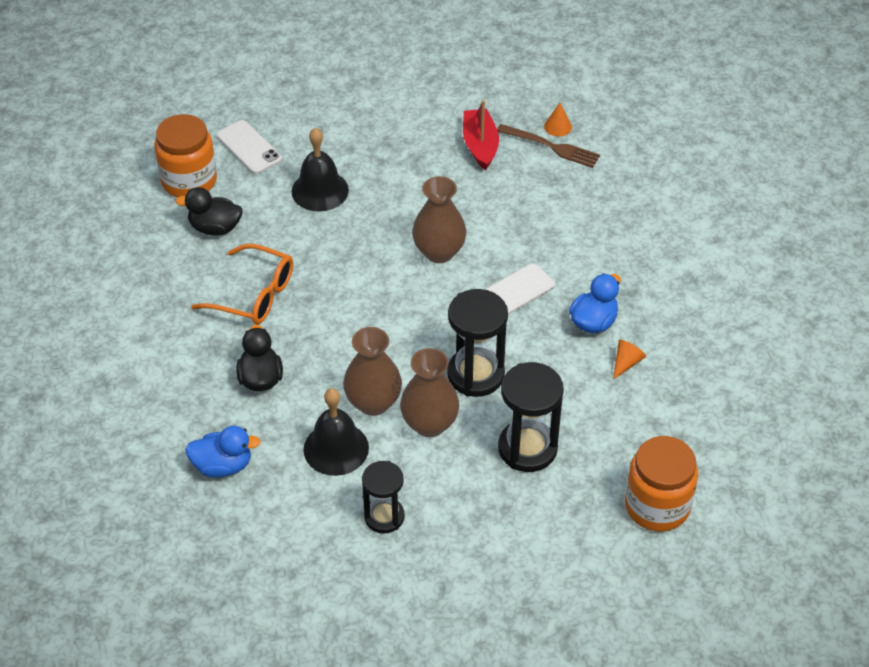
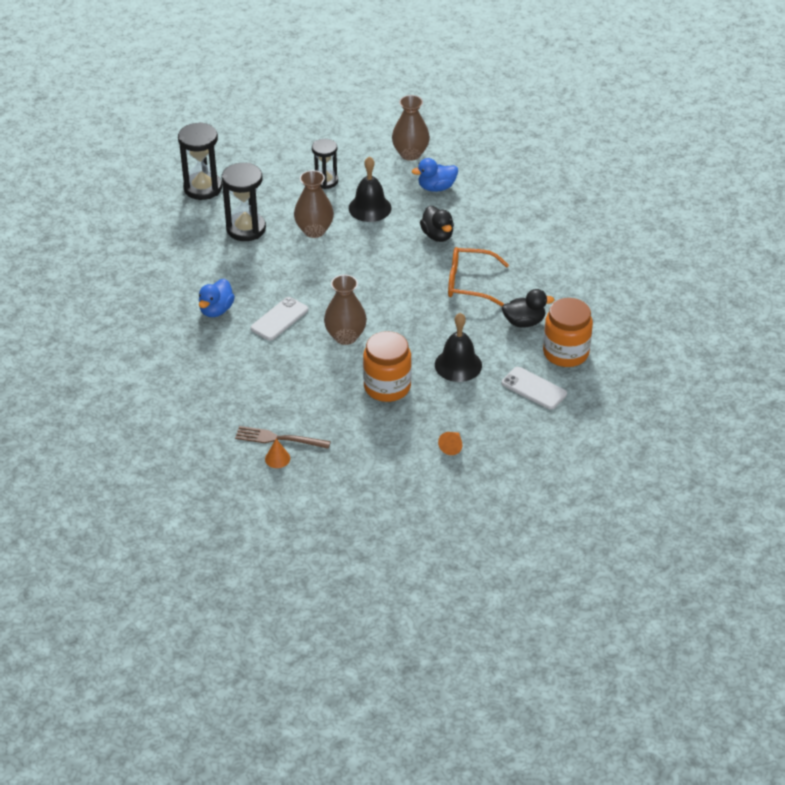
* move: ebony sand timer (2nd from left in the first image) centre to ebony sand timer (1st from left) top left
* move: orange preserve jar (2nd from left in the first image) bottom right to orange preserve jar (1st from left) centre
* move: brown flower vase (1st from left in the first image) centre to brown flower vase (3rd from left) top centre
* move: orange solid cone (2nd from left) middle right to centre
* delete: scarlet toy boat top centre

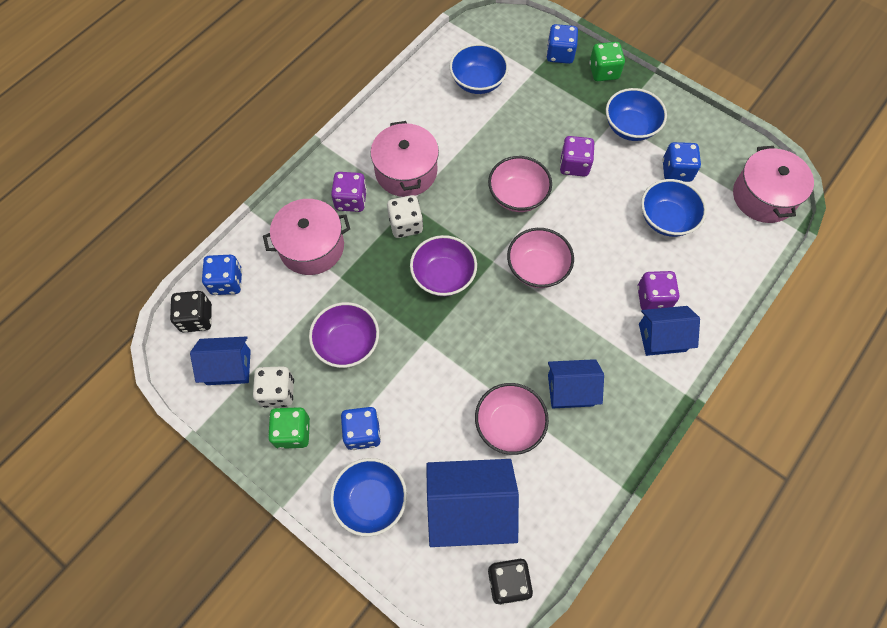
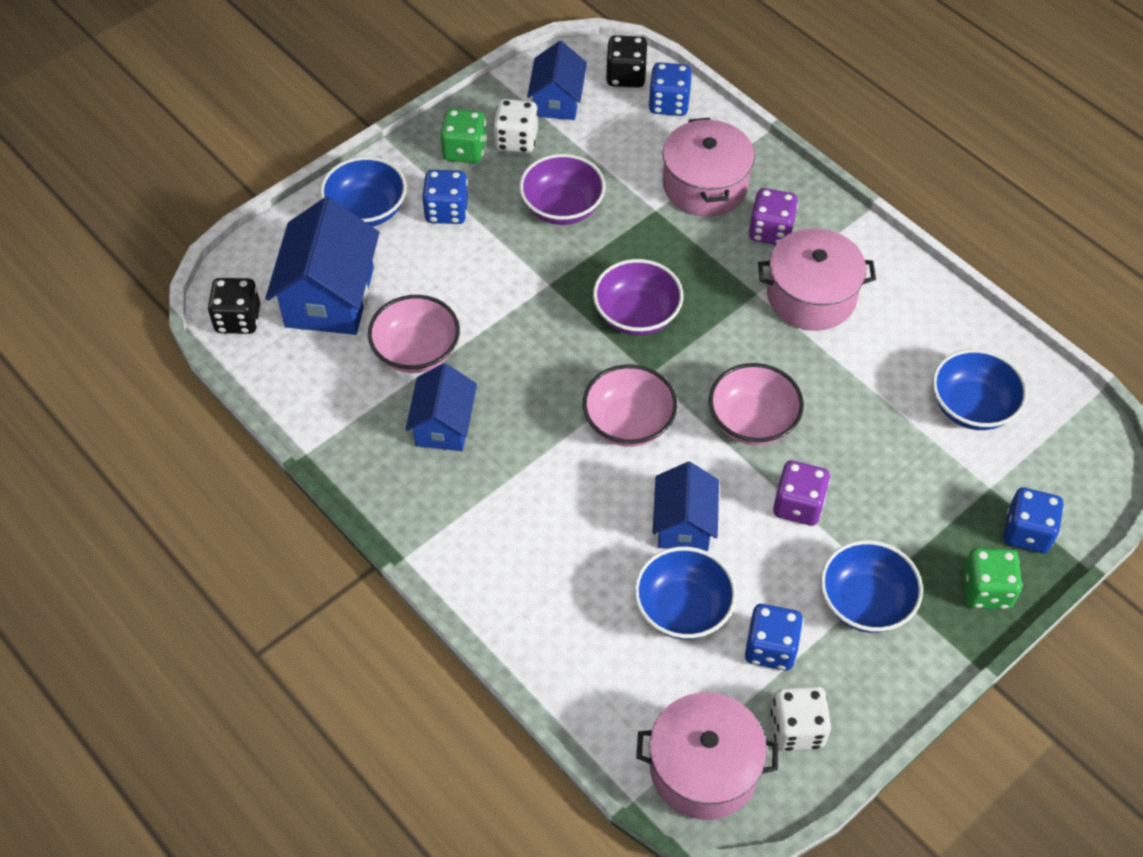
* move: blue cottage (4th from left) middle right to centre
* move: snow-white die (2nd from left) centre to bottom right
* delete: violet die (3rd from left) middle right

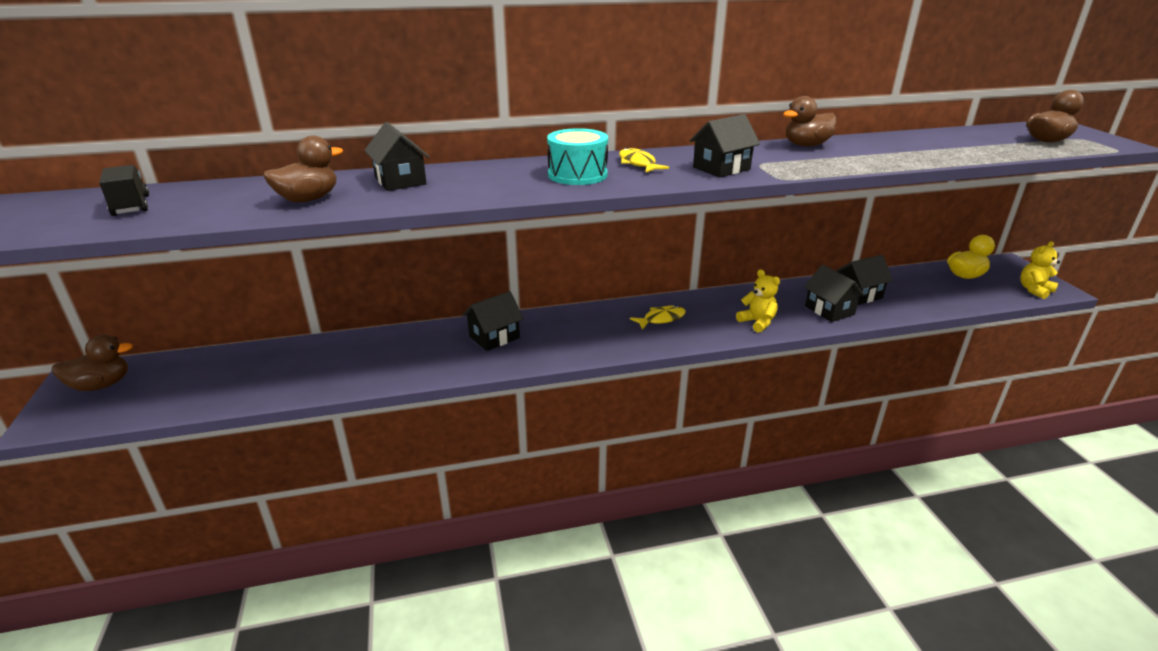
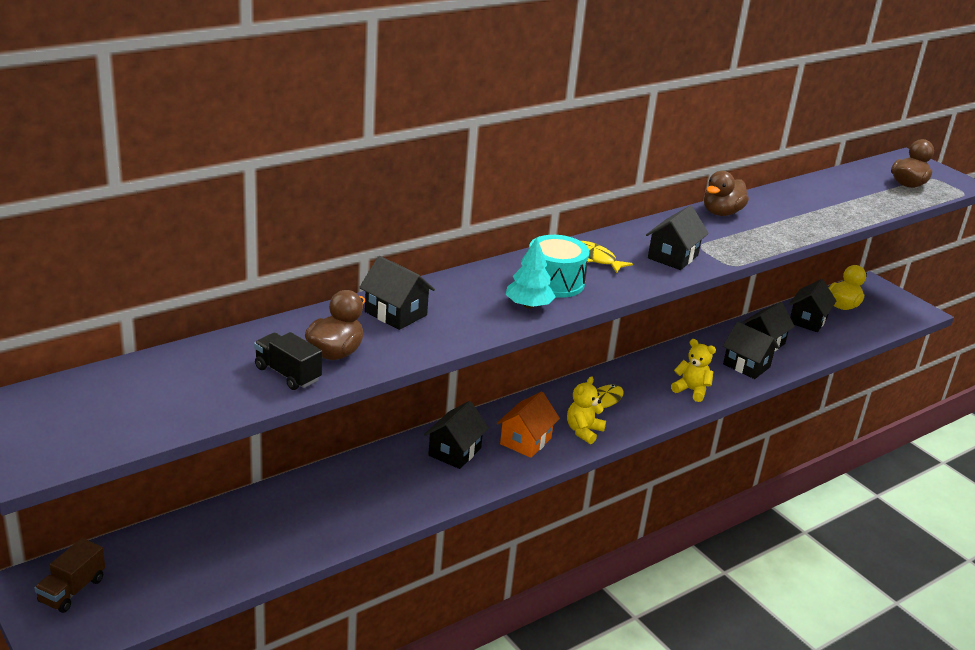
* replace: brown duck (1st from left) middle left to brown toy truck bottom left
* move: ebony toy truck top left to middle left
* insert: orange cottage centre
* insert: aqua tree centre
* move: bright yellow stuffed bear (2nd from left in the first image) middle right to bright yellow stuffed bear (1st from left) centre
* insert: ebony cottage (6th from left) middle right

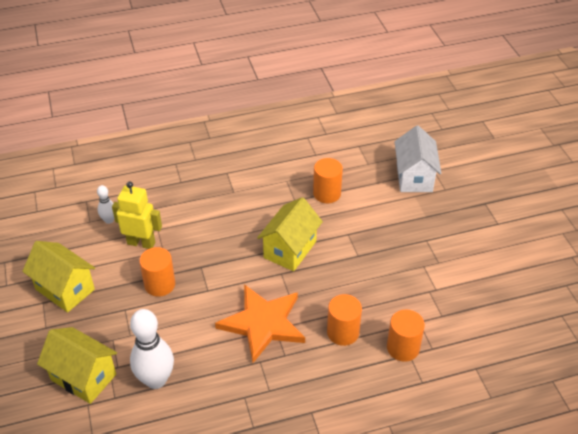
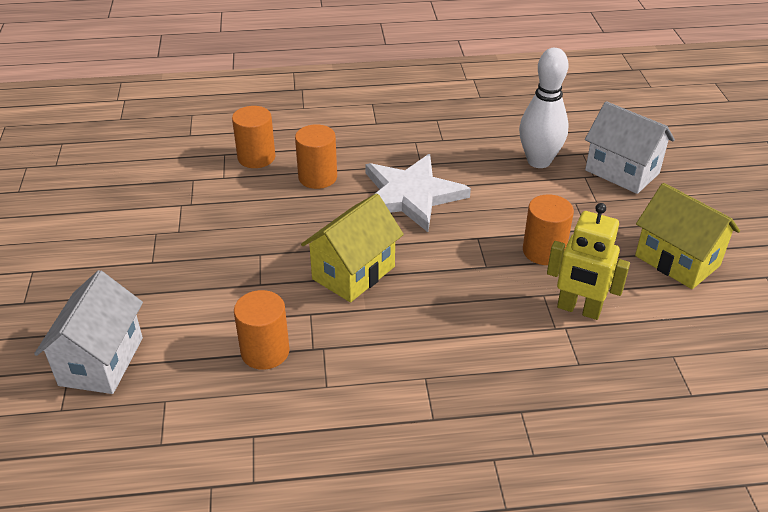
* recolor: orange star bottom centre to snow-white star centre
* recolor: bright yellow cottage (2nd from left) bottom left to snow-white cottage (2nd from left) top right
* delete: snow-white skittle (1st from left) middle left

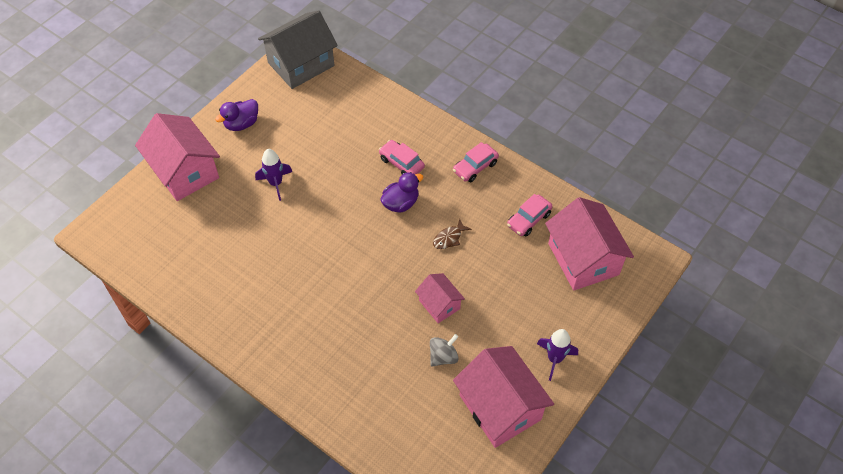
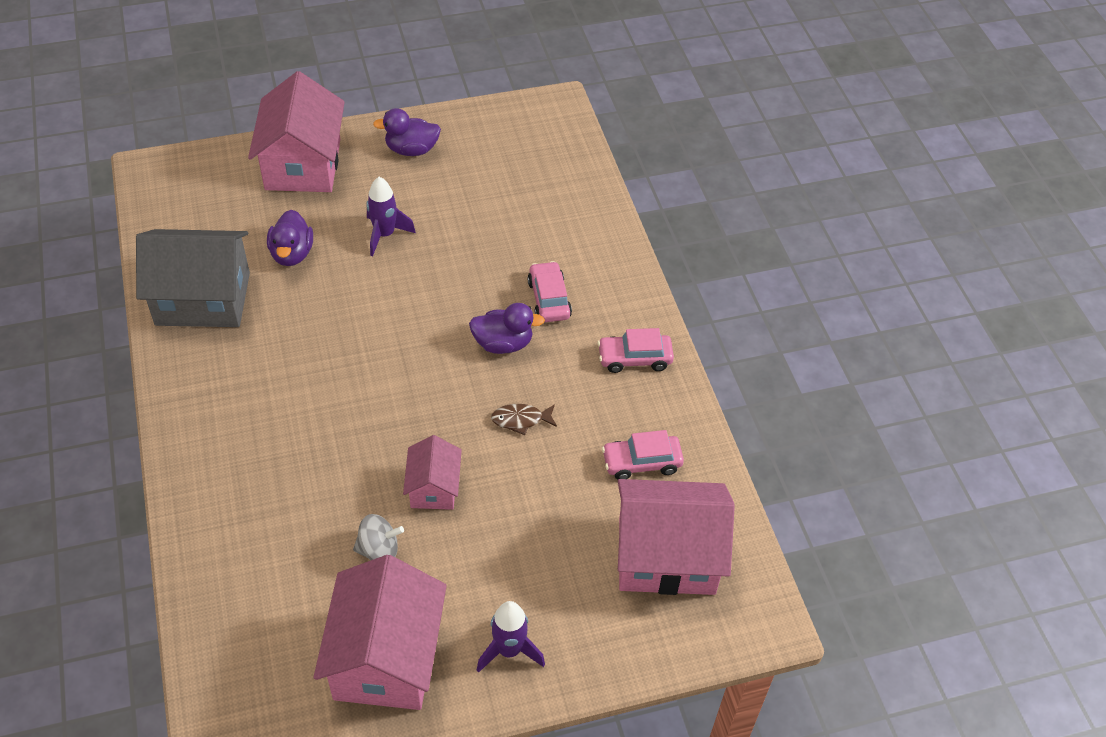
* move: gray cottage top centre to middle left
* insert: violet duck (1st from left) top left
* rotate: rose-pink cottage (4th from left) middle right = bottom centre 75 degrees clockwise

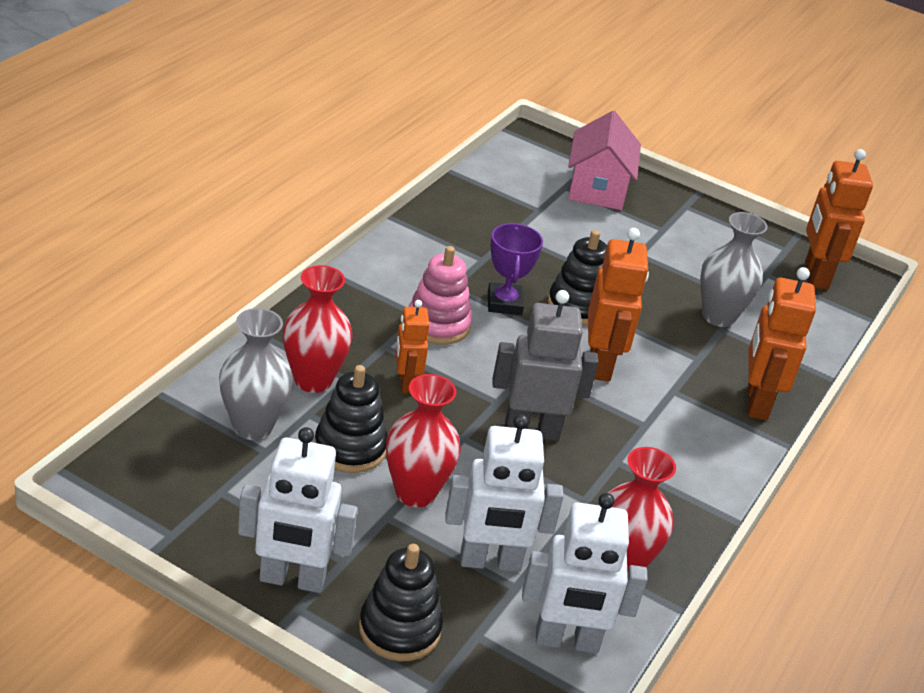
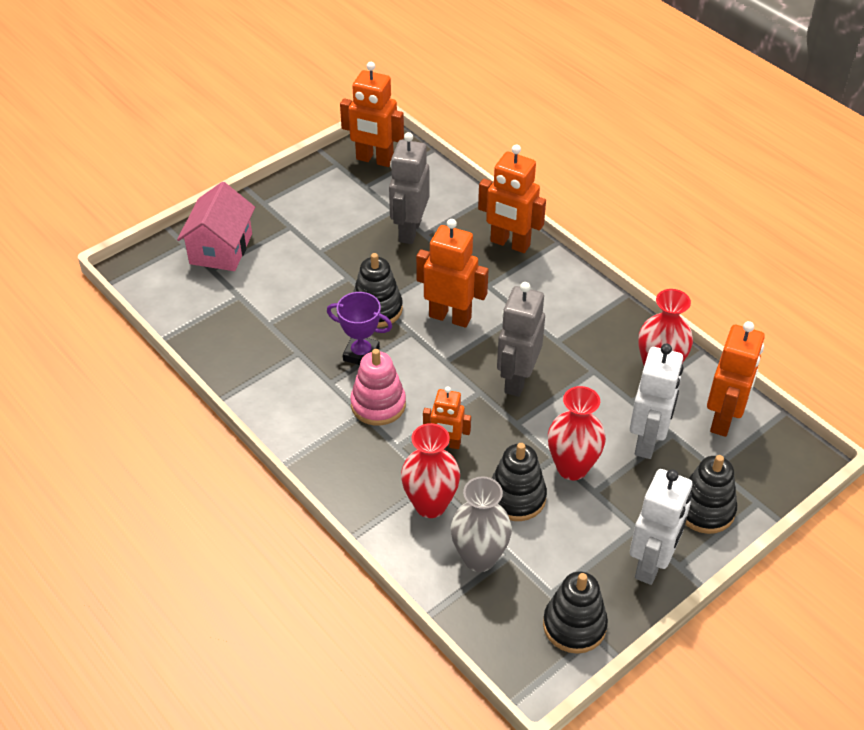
* rotate: rose-pink cottage top centre = top left 75 degrees clockwise
* replace: gray flower vase (2nd from left) middle right to gray robot figure (1st from left) top centre
* insert: ebony stacking rings (3rd from left) bottom centre
* recolor: snow-white robot figure (3rd from left) bottom centre to orange robot figure (5th from left) middle right

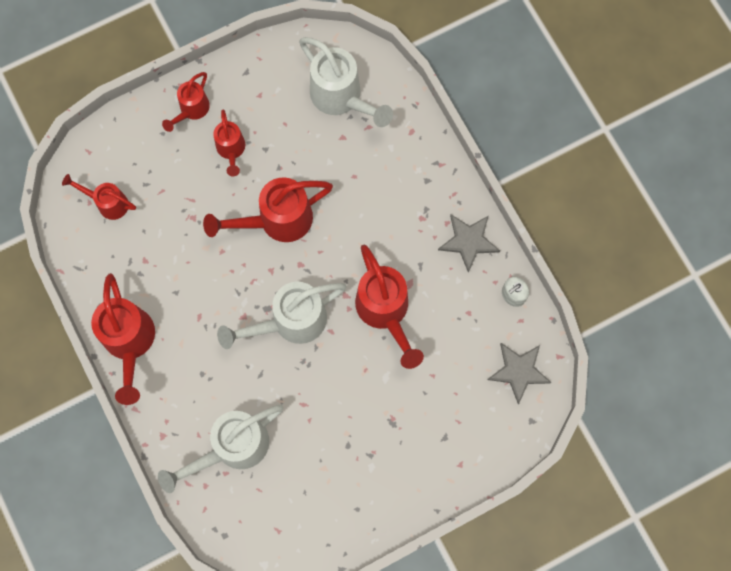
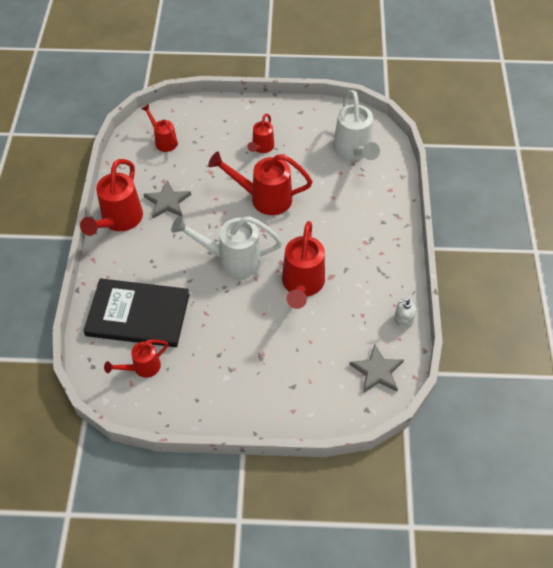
* replace: snow-white watering pot (1st from left) bottom left to ebony hardback middle left
* move: scarlet watering pot (3rd from left in the first image) top left to scarlet watering pot (2nd from left) middle left
* move: gray star (1st from left) centre to middle left

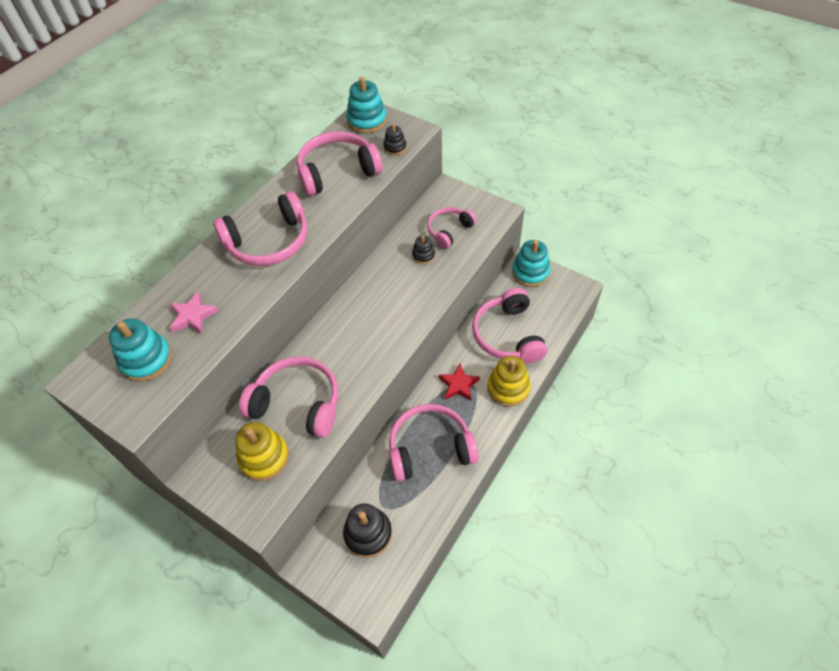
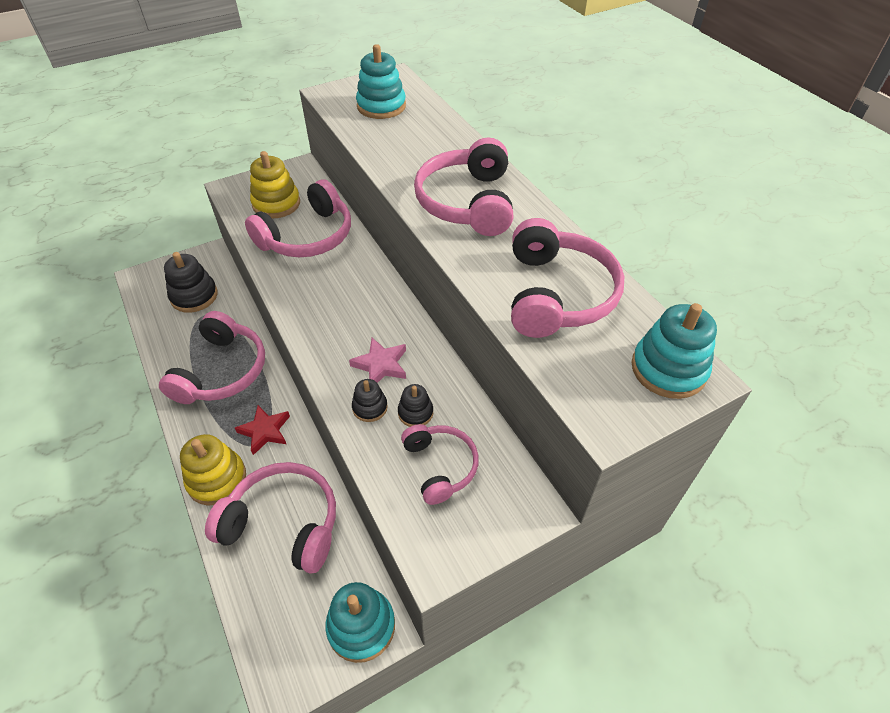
* move: rose-pink star middle left to centre
* move: ebony stacking rings (2nd from left) top centre to centre

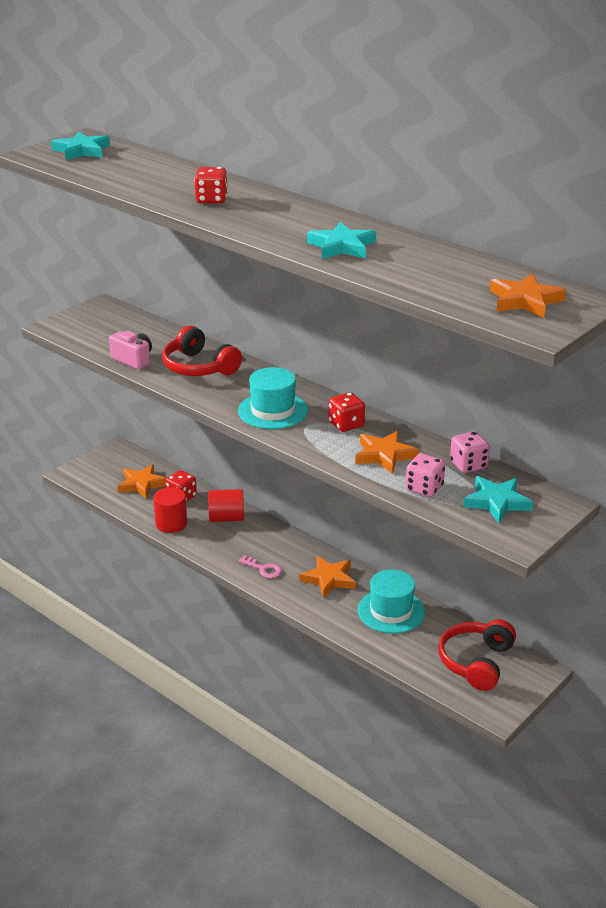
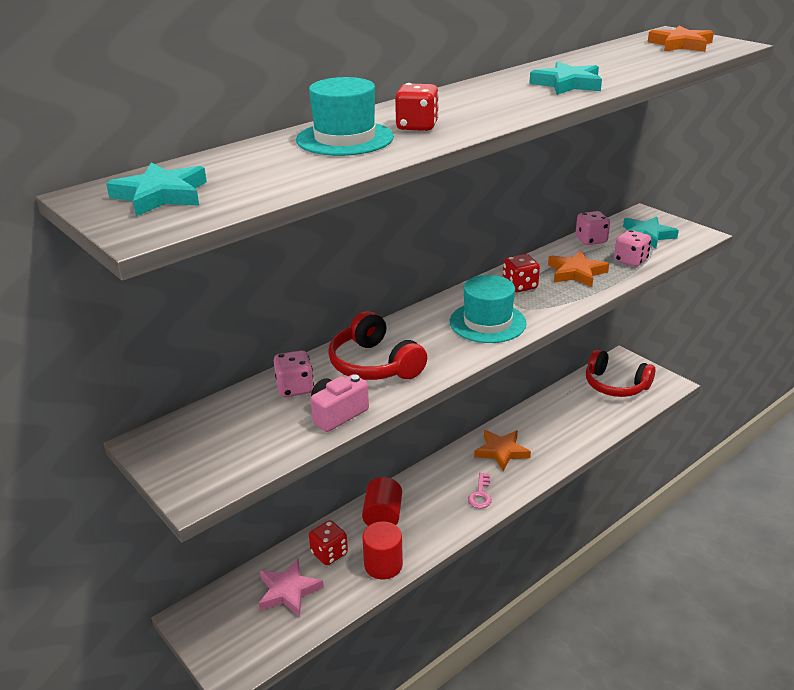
* recolor: orange star (1st from left) middle left to rose-pink star bottom centre
* insert: rose-pink die (1st from left) centre
* move: aqua top hat (2nd from left in the first image) centre to aqua top hat (1st from left) top centre
* rotate: scarlet headphones (1st from left) centre = centre 90 degrees clockwise
* rotate: rose-pink key centre = bottom centre 150 degrees clockwise

